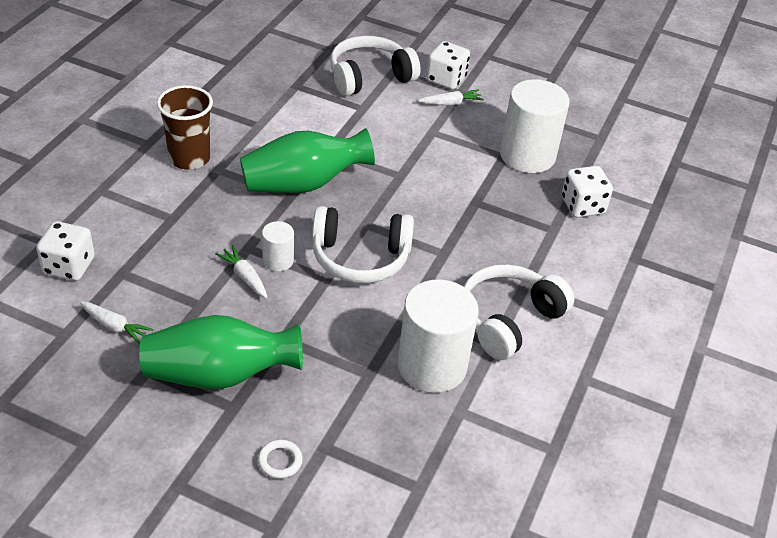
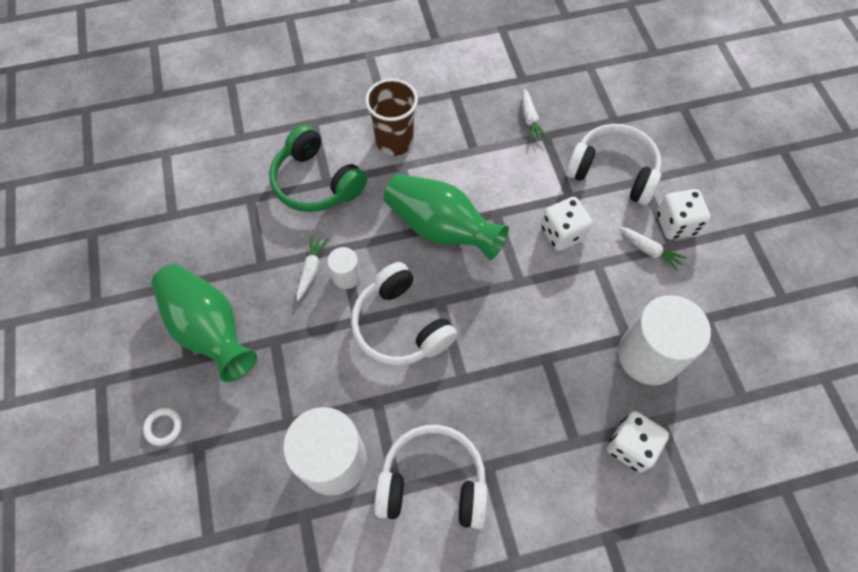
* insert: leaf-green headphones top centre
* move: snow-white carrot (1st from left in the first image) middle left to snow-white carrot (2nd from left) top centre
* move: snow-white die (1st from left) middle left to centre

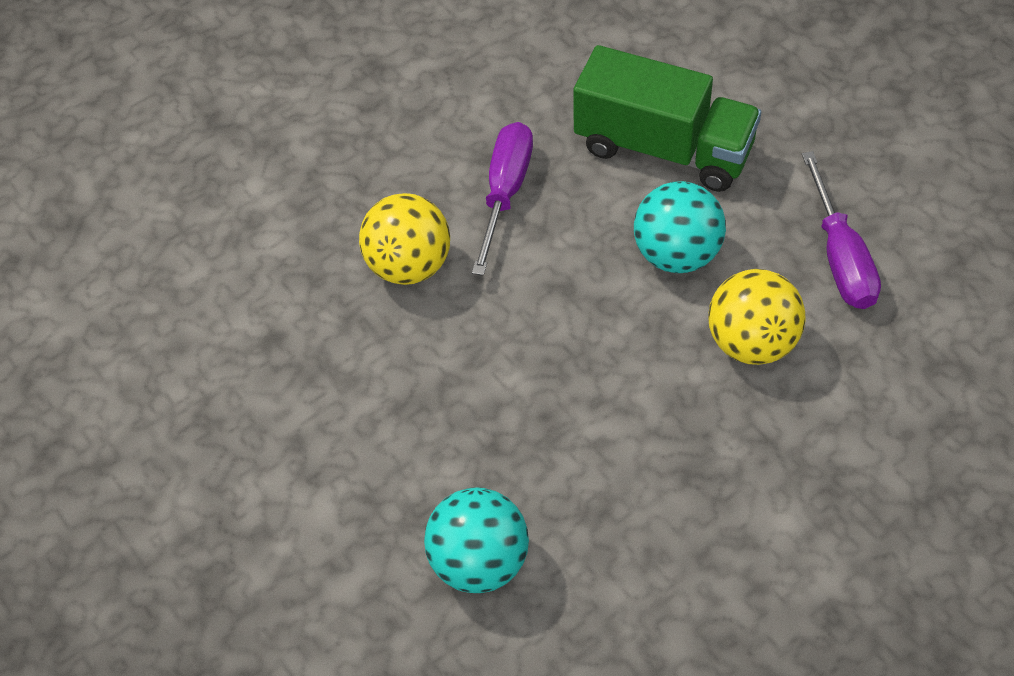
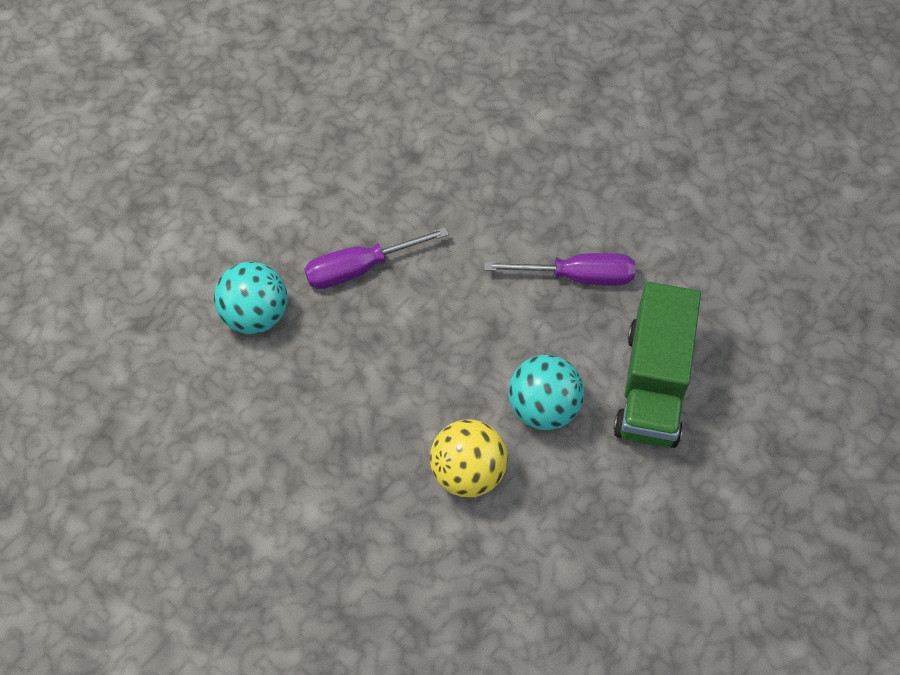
* move: violet screwdriver (2nd from left in the first image) middle right to violet screwdriver (1st from left) centre
* delete: bright yellow ball (1st from left) centre

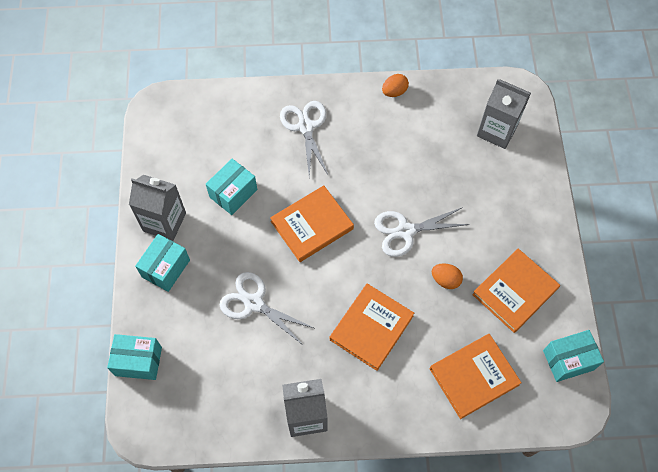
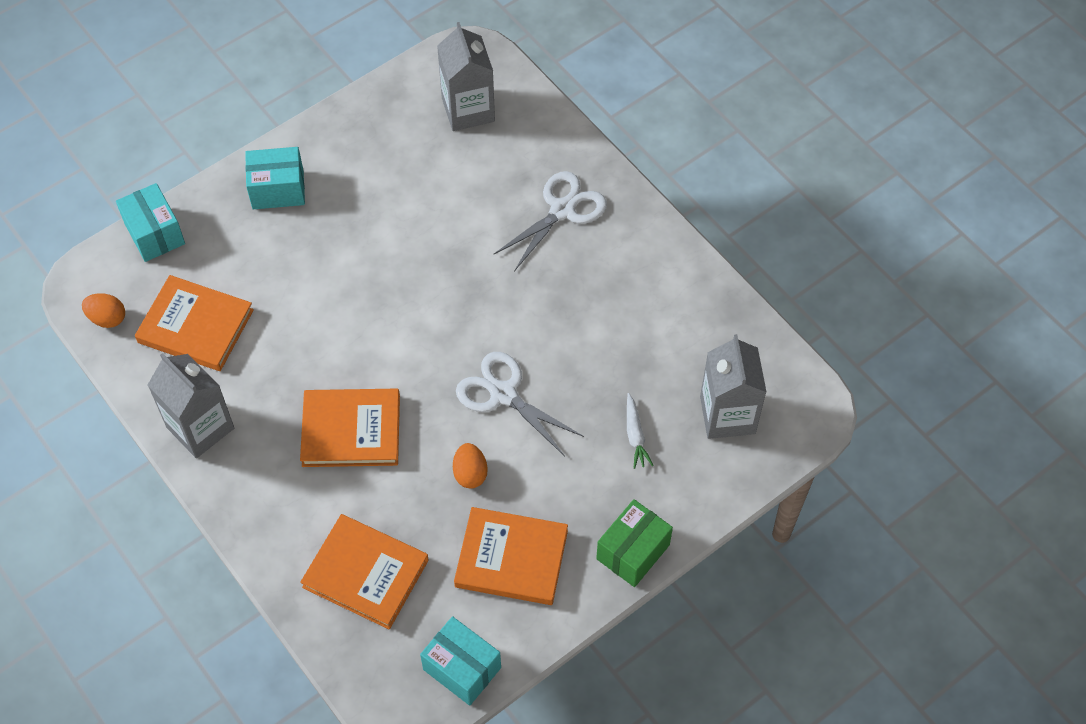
* move: orange egg (1st from left) top centre to middle left
* move: orange hardback (1st from left) centre to middle left
* move: gray milk carton (1st from left in the first image) middle left to gray milk carton (2nd from left) top centre
* insert: leaf-green box bottom centre
* insert: snow-white carrot centre
* delete: aqua box (3rd from left) centre
* delete: snow-white scissors (1st from left) centre

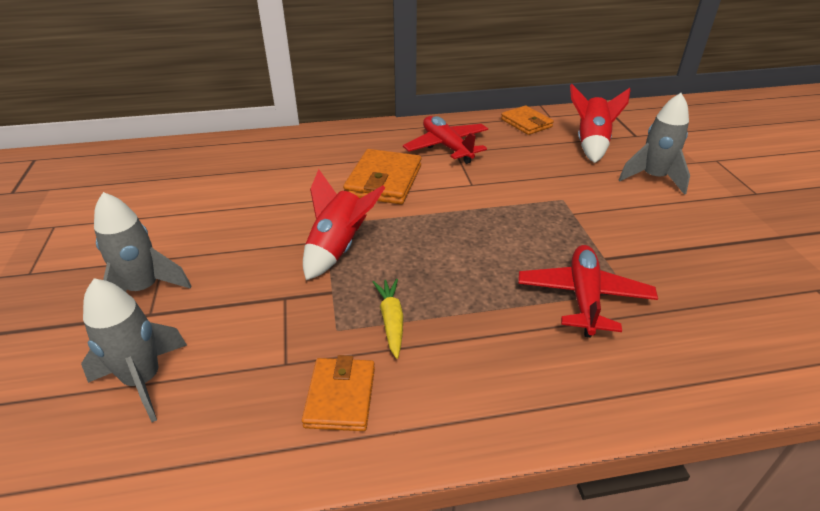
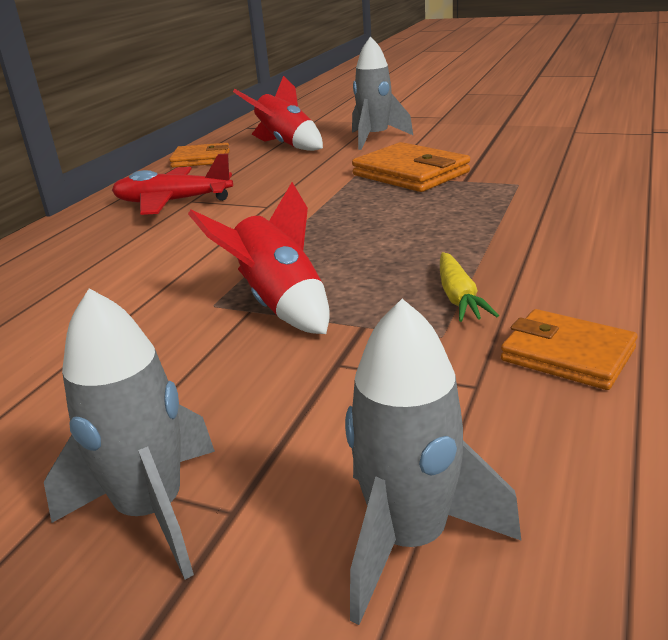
* move: orange billfold (2nd from left) centre to top centre
* rotate: bright yellow carrot centre = middle right 120 degrees counterclockwise
* delete: scarlet toy plane (2nd from left) middle right

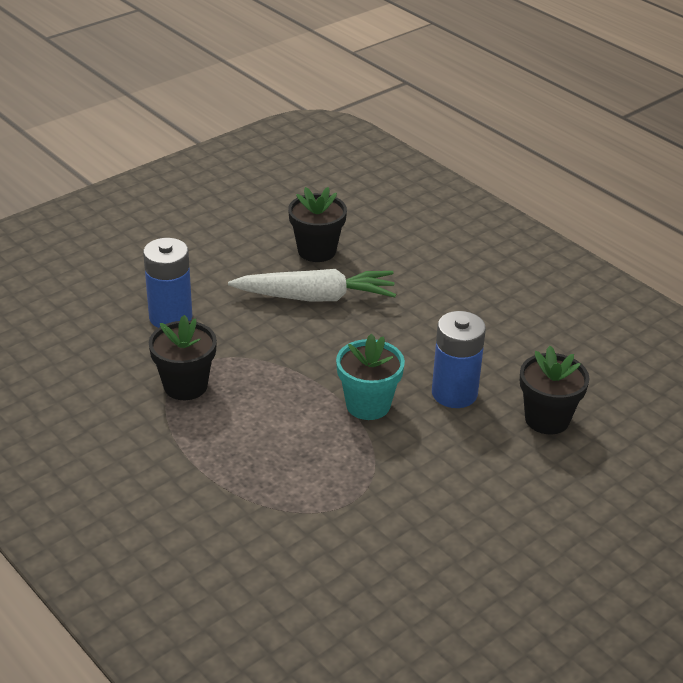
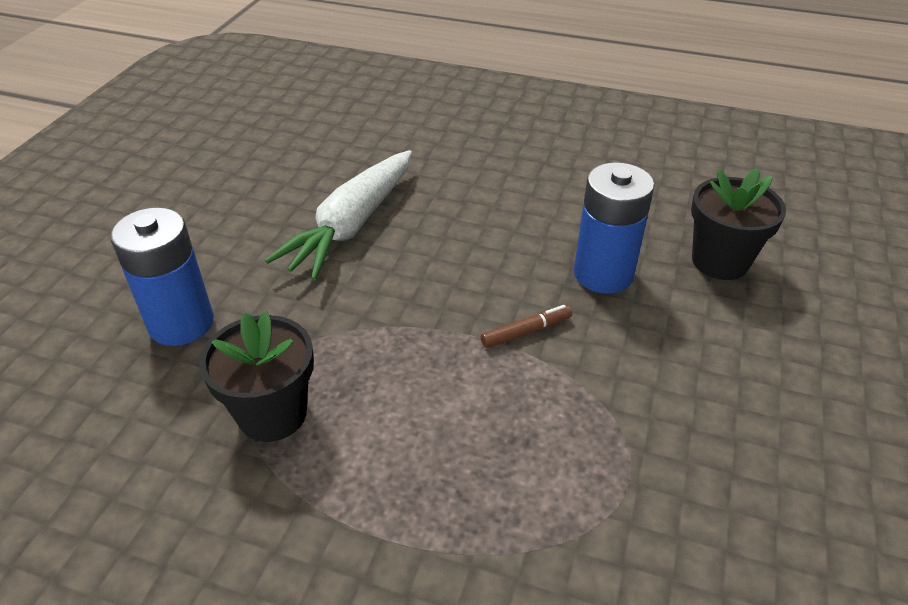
* rotate: snow-white carrot centre = centre 150 degrees clockwise
* replace: aqua flower pot centre to brown marker centre
* delete: ebony flower pot (2nd from left) top centre

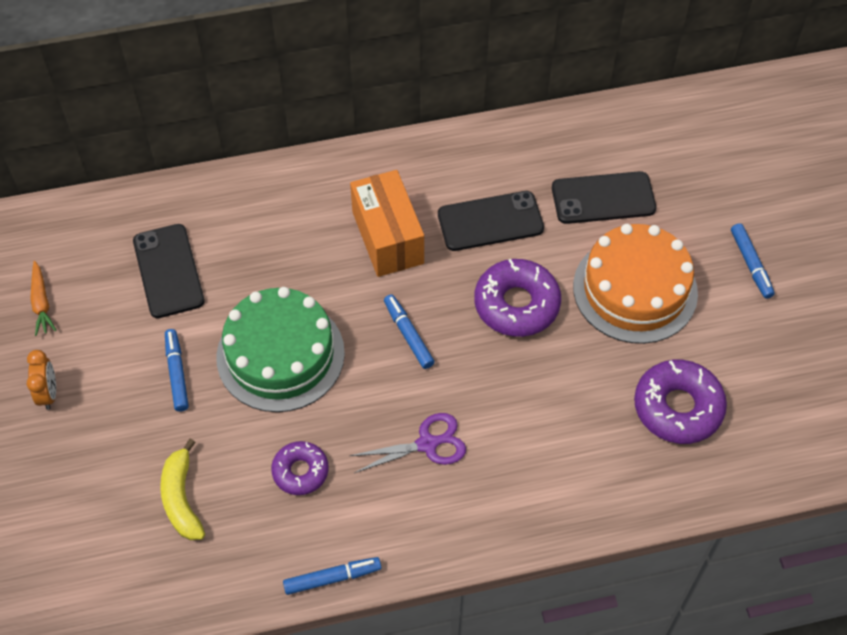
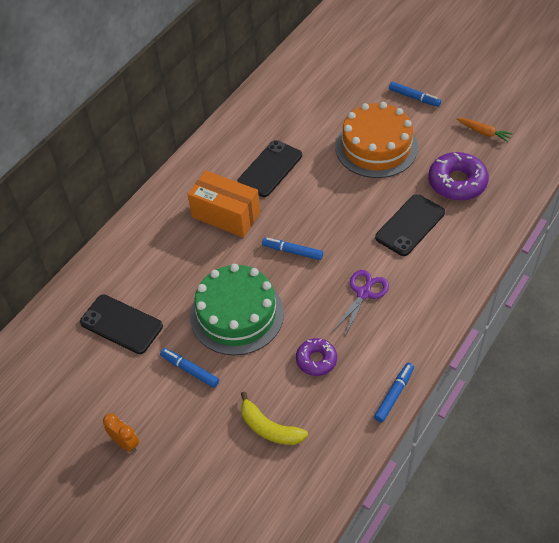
* move: ebony phone (3rd from left) top right to middle right
* move: orange carrot middle left to top right
* delete: violet doughnut (2nd from left) centre

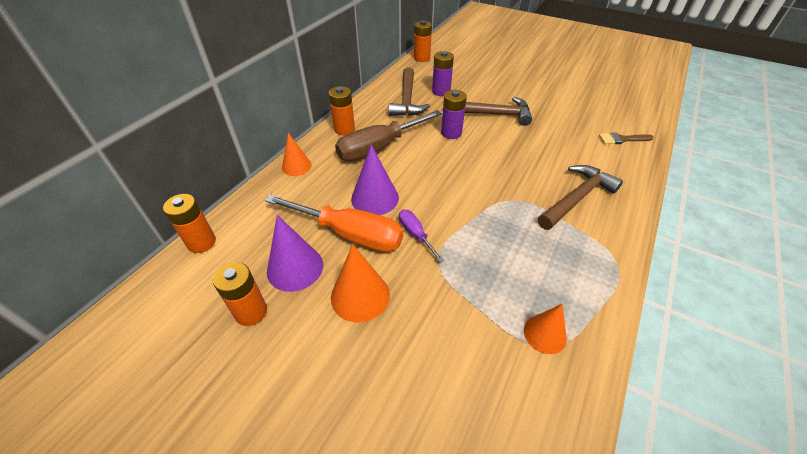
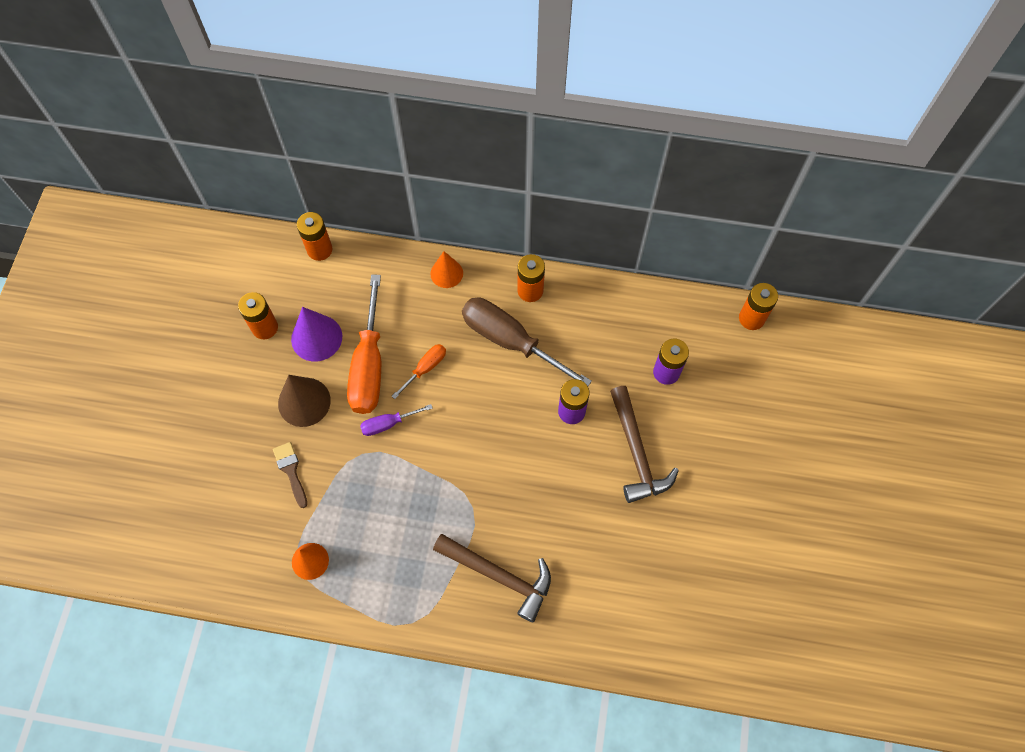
* move: brown brush top right to middle left
* recolor: orange solid cone (2nd from left) centre to brown solid cone middle left
* rotate: violet screwdriver centre = centre 150 degrees counterclockwise
* replace: violet solid cone (2nd from left) centre to orange screwdriver (2nd from left) centre
* delete: brown hammer (1st from left) top centre

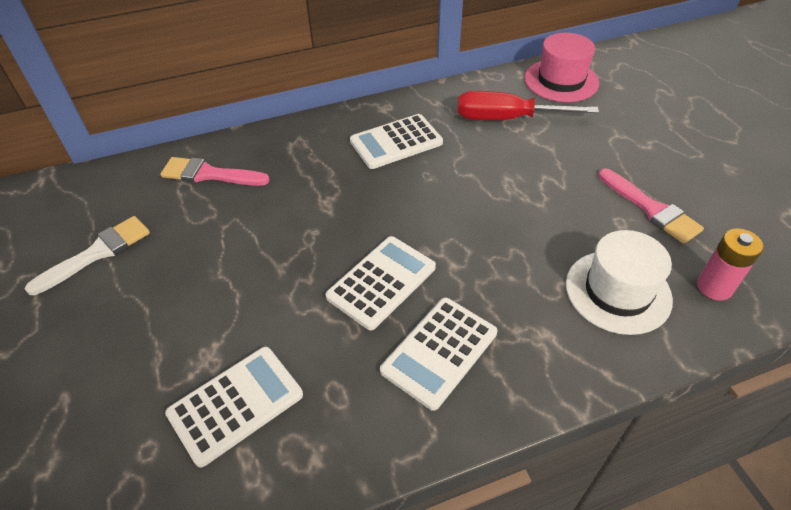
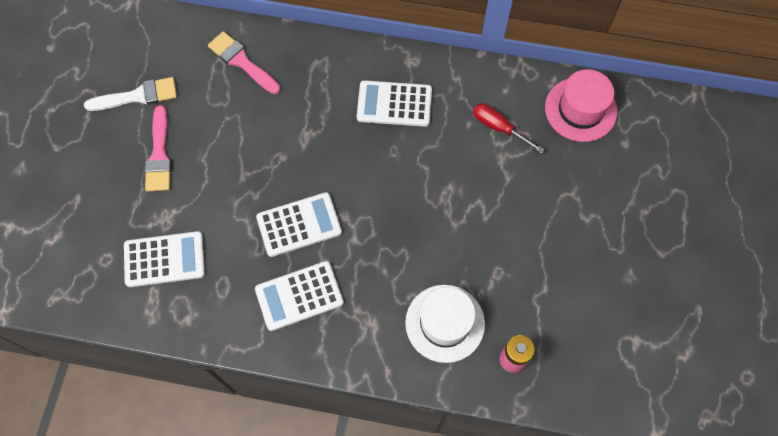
* move: rose-pink brush (2nd from left in the first image) middle right to rose-pink brush (1st from left) middle left
* resize: scarlet screwdriver top right = top centre x0.64

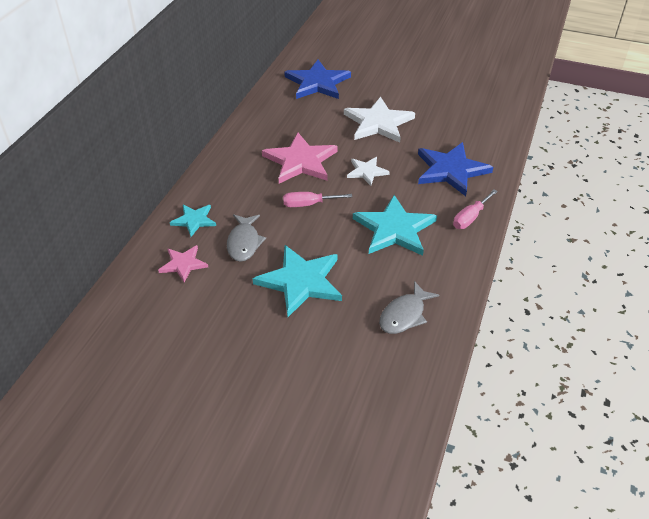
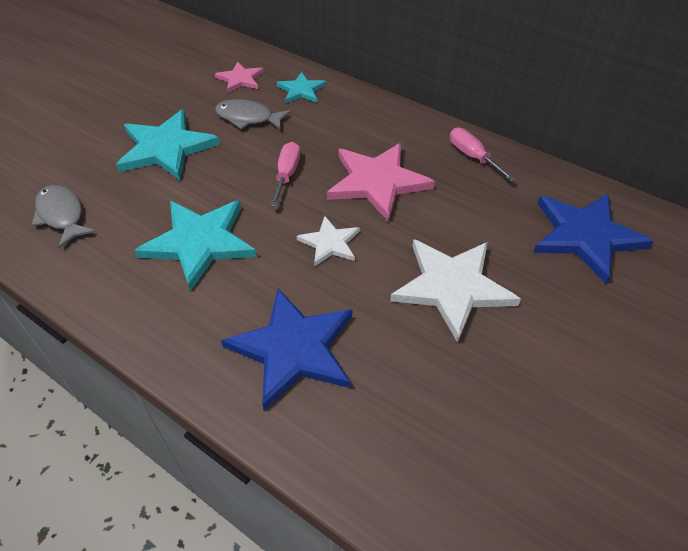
* move: rose-pink screwdriver (2nd from left) middle right to top right

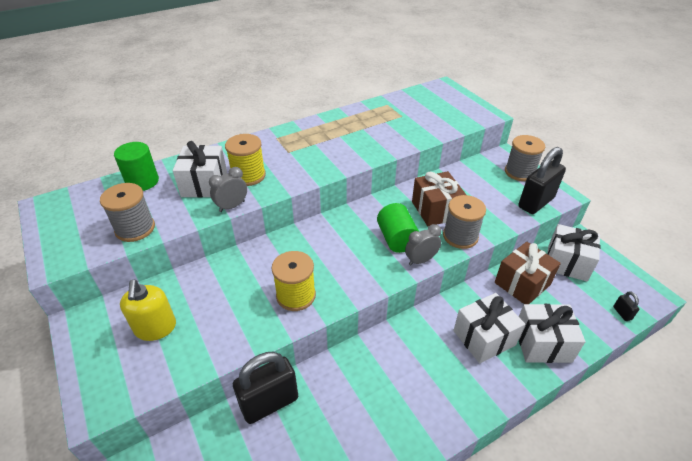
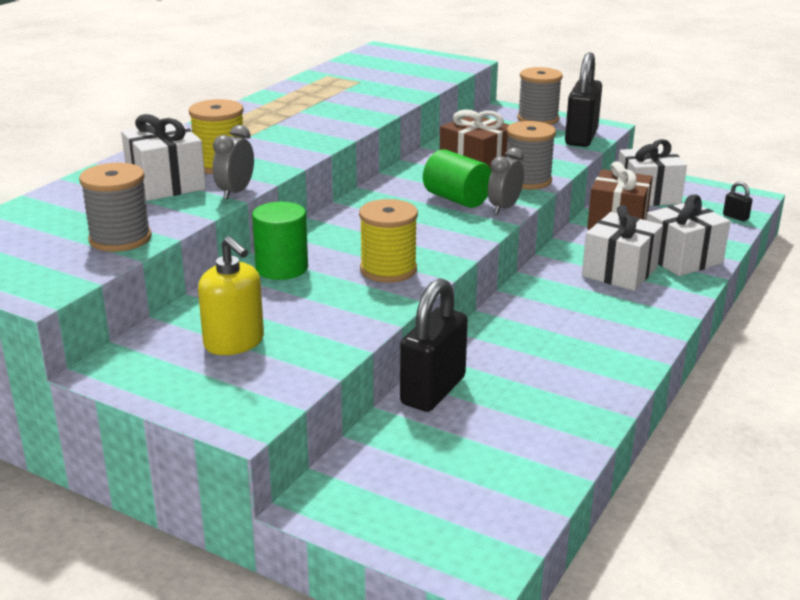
* move: leaf-green cylinder shape (1st from left) middle left to centre

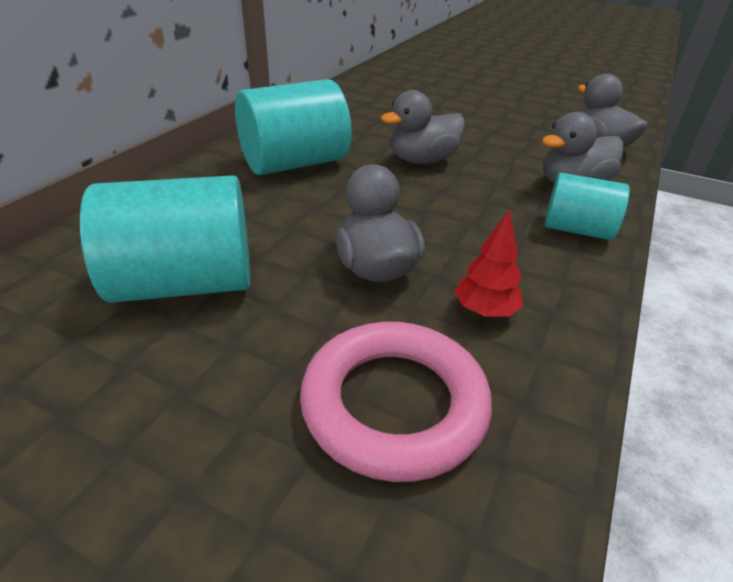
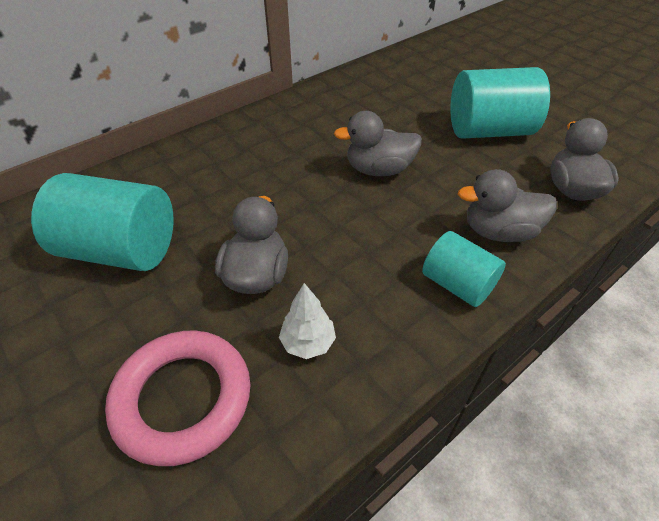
* recolor: scarlet tree centre to snow-white tree centre
* move: aqua cylinder shape (2nd from left in the first image) top centre to aqua cylinder shape (3rd from left) top right

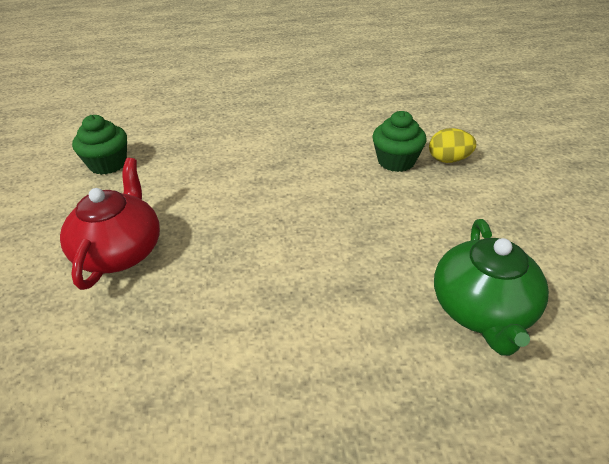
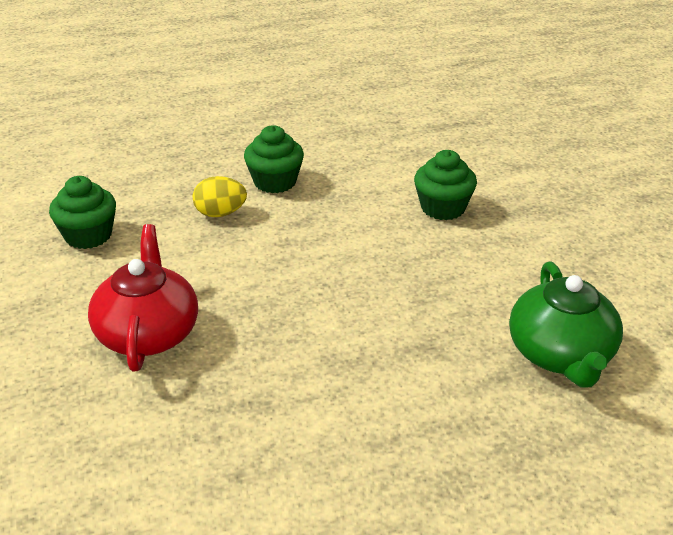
* move: bright yellow egg top right to middle left
* insert: leaf-green muffin (2nd from left) top centre

